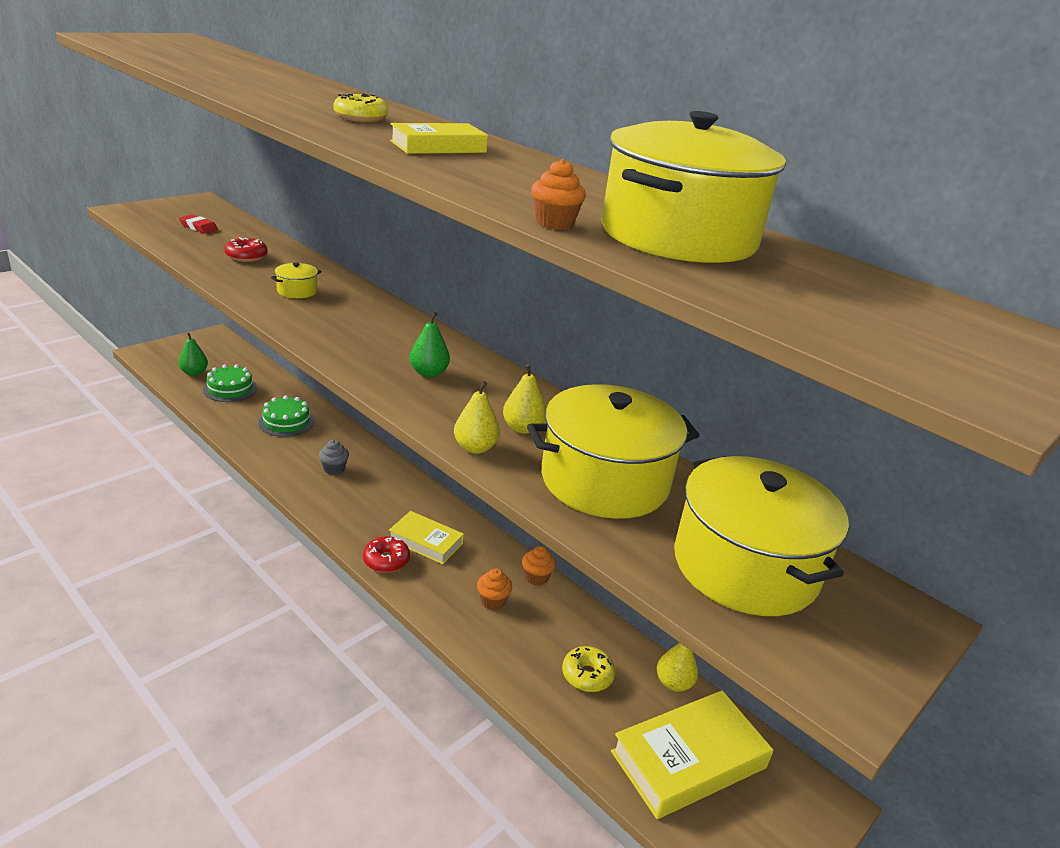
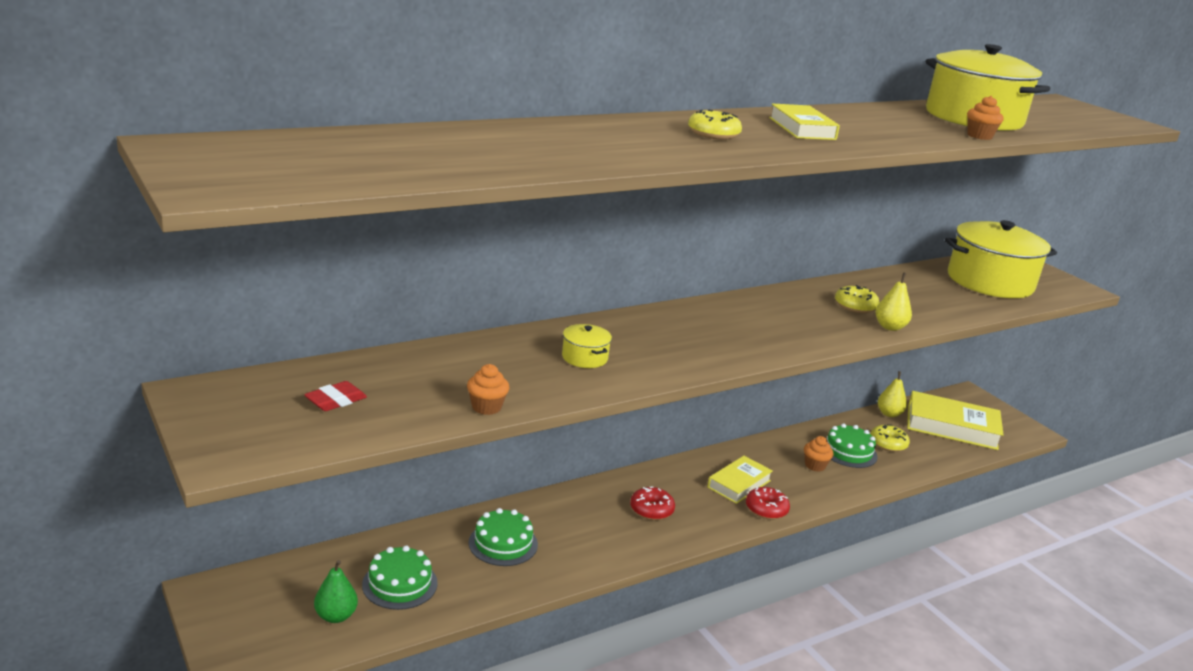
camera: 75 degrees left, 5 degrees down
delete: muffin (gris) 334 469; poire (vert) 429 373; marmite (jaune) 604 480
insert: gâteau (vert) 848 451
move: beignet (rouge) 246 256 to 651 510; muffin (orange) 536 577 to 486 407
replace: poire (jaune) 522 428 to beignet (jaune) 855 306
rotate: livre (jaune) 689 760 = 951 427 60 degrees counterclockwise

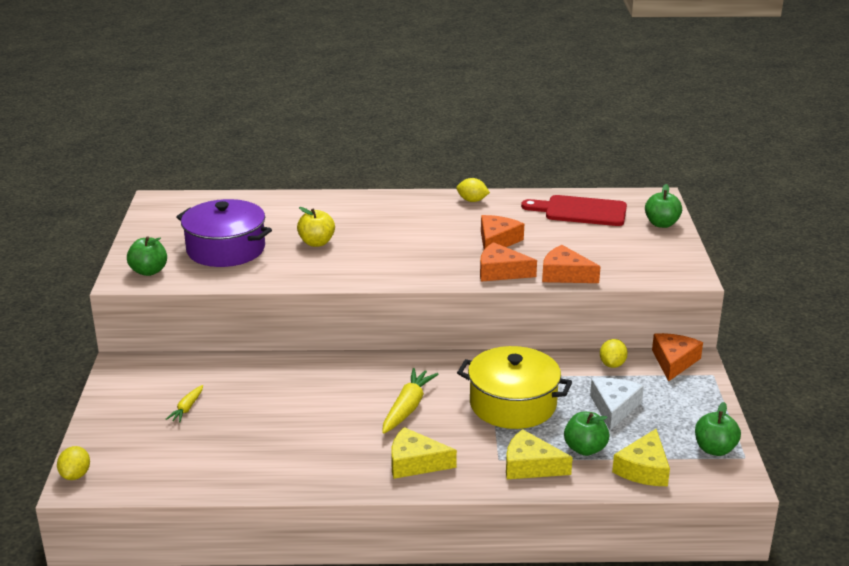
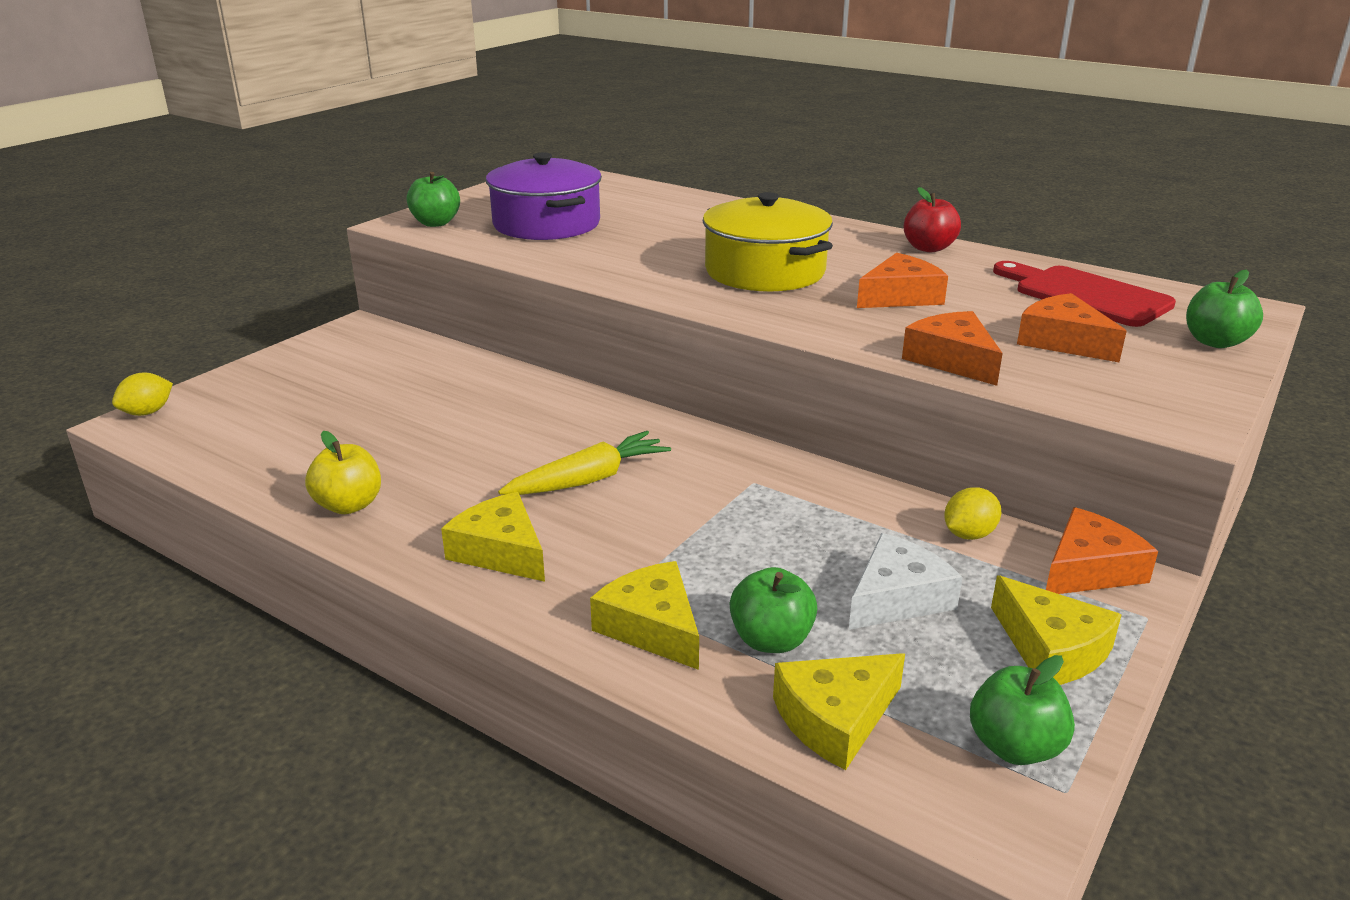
camera: 35 degrees right, 0 degrees up
delete: carotte (jaune) 187 408
insert: fromage (jaune) 1051 649
move: pomme (jaune) 316 243 to 349 505; marmite (jaune) 513 404 to 765 271; fromage (orange) 501 272 to 1063 341
replace: citron (jaune) 472 200 to pomme (rouge) 928 248

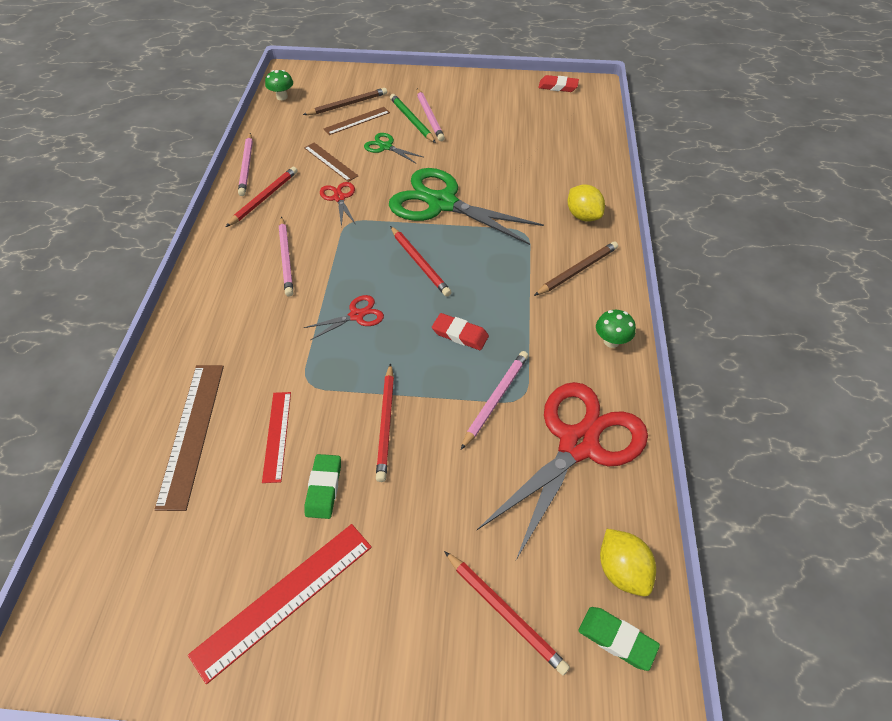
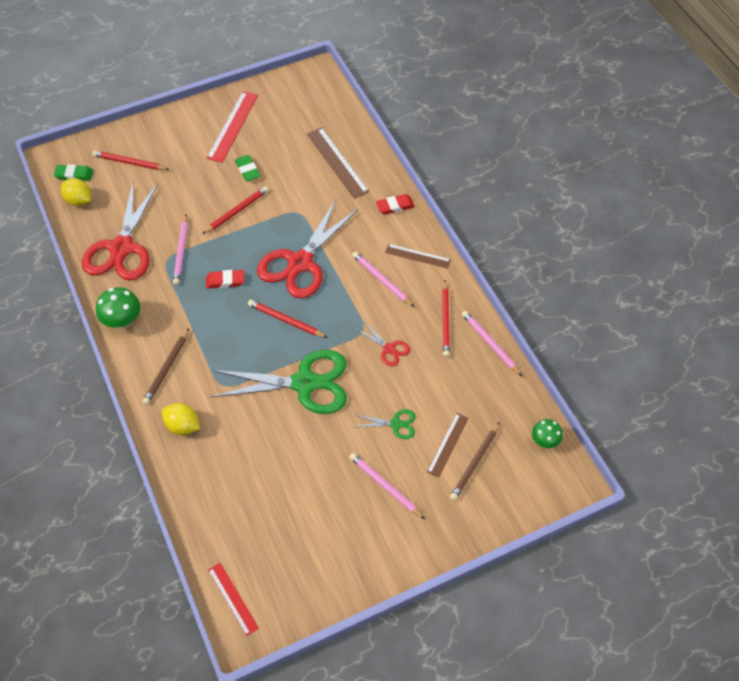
camera: 150 degrees right, 5 degrees up
delete: crayon (vert) 412 120
move: règle (rouge) 277 435 to 233 598; règle (marron) 330 162 to 417 256; gomme (rouge) 558 86 to 395 206
rotate: crayon (rouge) 386 423 = 236 211 75 degrees clockwise
resize: ciseaux (rouge) 356 315 = 300 263 x2.25; champignon (vert) 611 341 = 123 321 x1.54

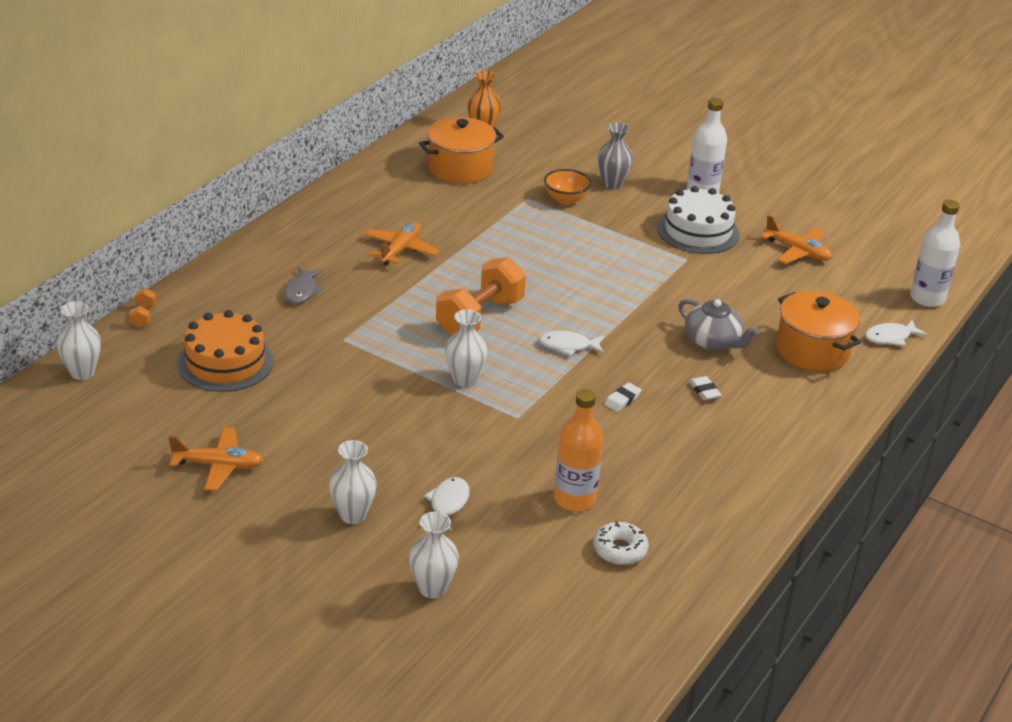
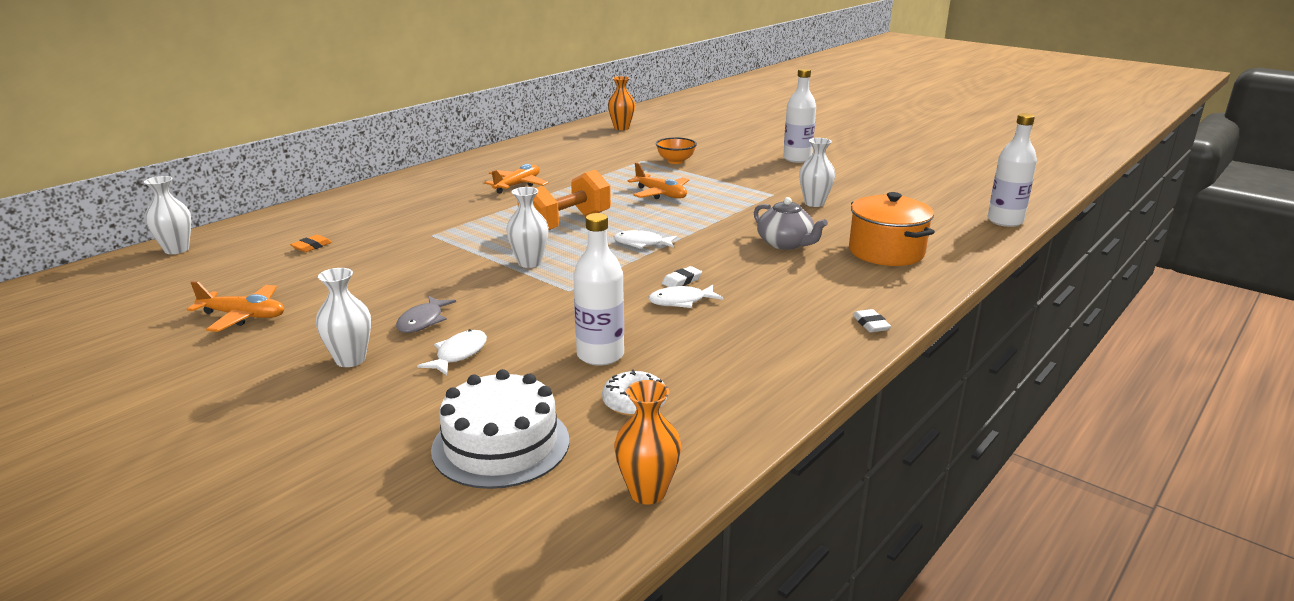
camera: 10 degrees right, 10 degrees down
delete: haltère (orange) 143 316; marmite (orange) 460 168; vase (gris) 612 184
insert: vase (orange) 647 492
move: poisson (gris) 302 291 to 423 321; vase (blanc) 432 588 to 814 203; gâteau (blanc) 698 231 to 501 444; gomme (blanc) 704 391 to 870 324; avion (orange) 797 251 to 660 194; poisson (blanc) 890 337 to 681 301
replace: gâteau (orange) 225 362 to gomme (orange) 311 246
recolor: bouteille (orange) 574 499 to bouteille (blanc) 600 355

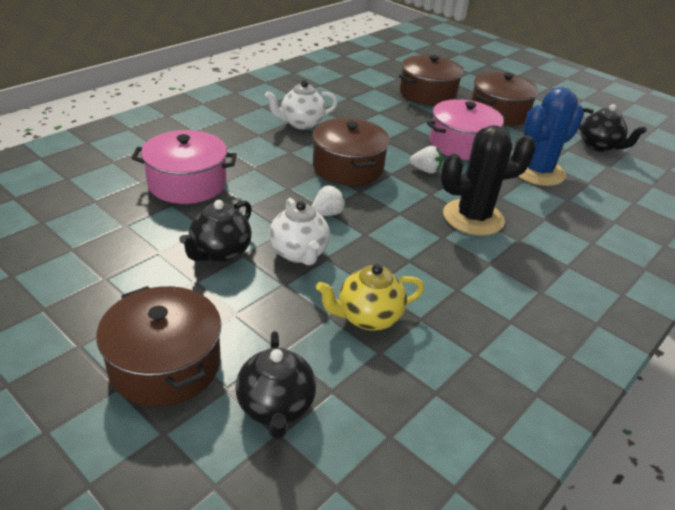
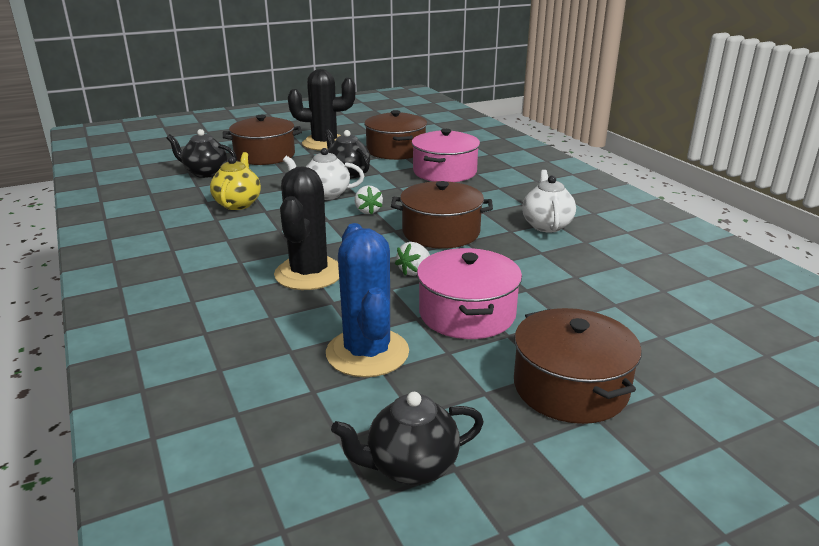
camera: 115 degrees right, 10 degrees down
insert: cactus (noir) 324 143
move: marmite (marron) 427 94 to 396 150

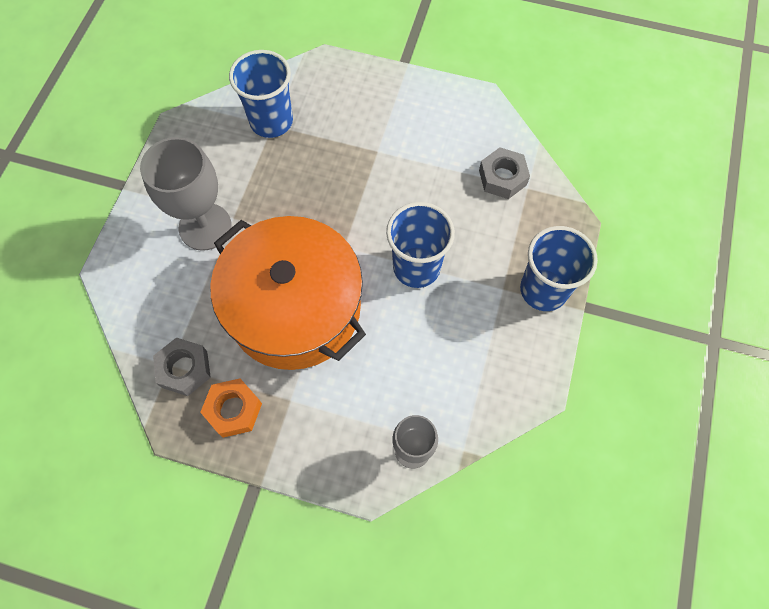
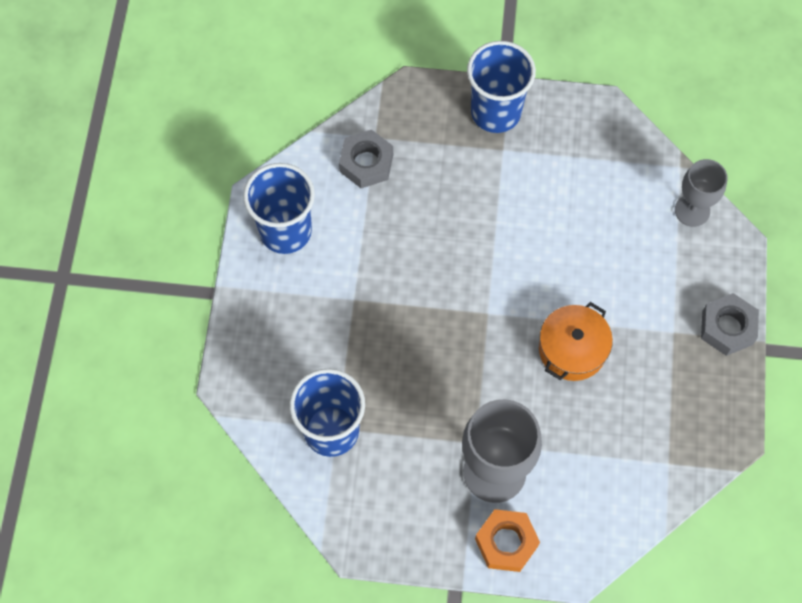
camera: 100 degrees left, 0 degrees up
move: écrou (gris) 184 369 to 727 327; écrou (orange) 233 410 to 506 542; gobelet (bleu) 416 267 to 285 231
resize: marmite (orange) 294 307 = 572 349 x0.46

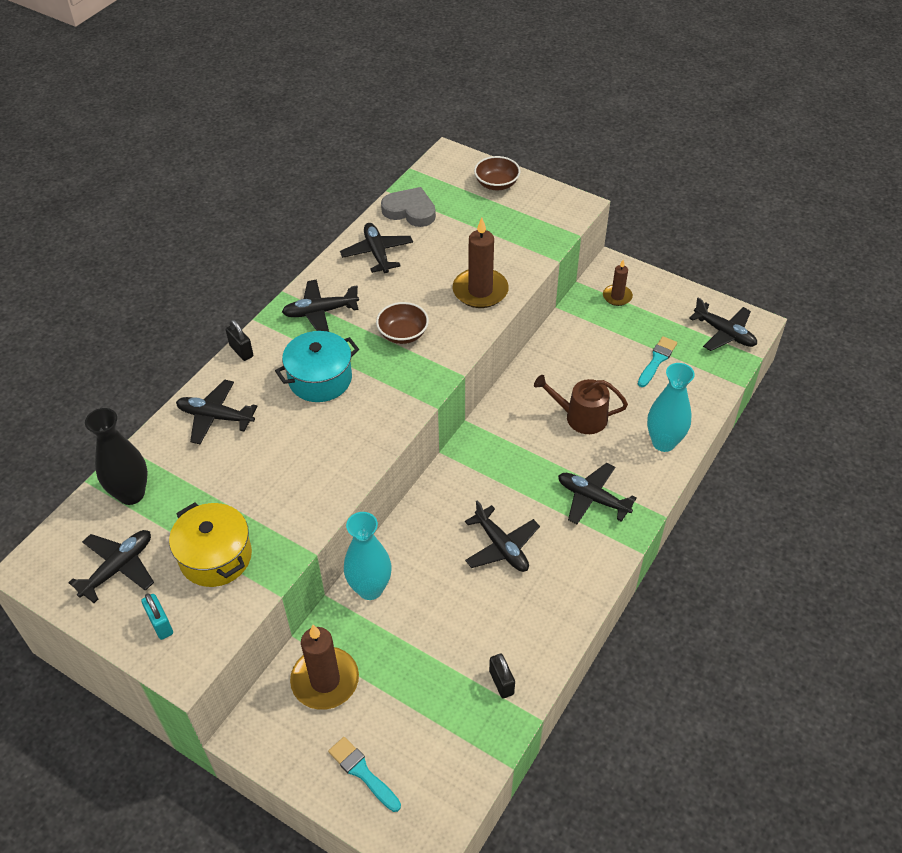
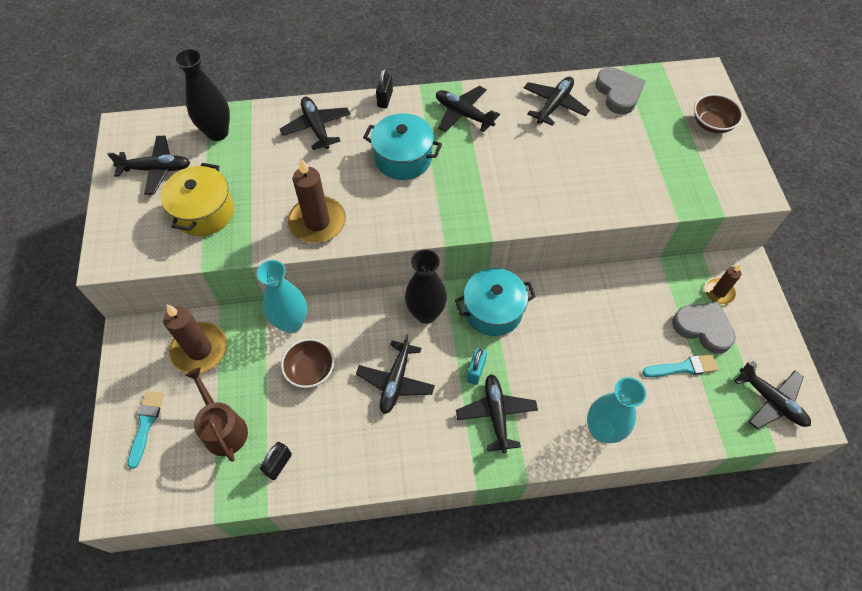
camera: 50 degrees right, 10 degrees up
insert: vase (noir) 426 313; marmite (turquoise) 493 310; cœur (gris) 703 328
move: cadenas (turquoise) 160 624 to 476 371; bol (marron) 403 334 to 310 370; bougie (marron) 480 291 to 317 222; arrosoir (marron) 580 417 to 223 428
rotate: avion (noir) 724 333 = 771 401 45 degrees counterclockwise

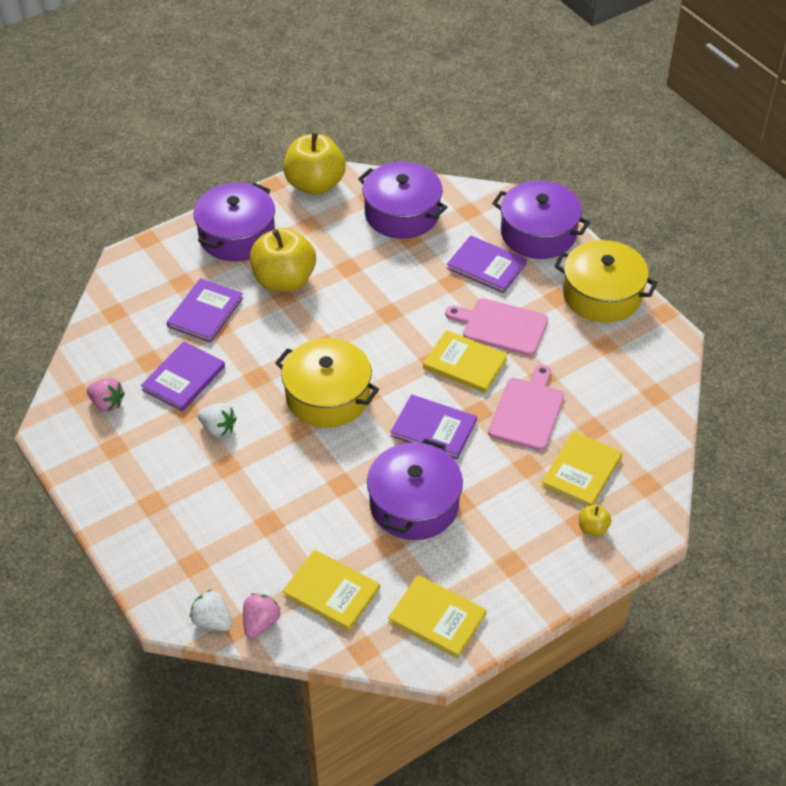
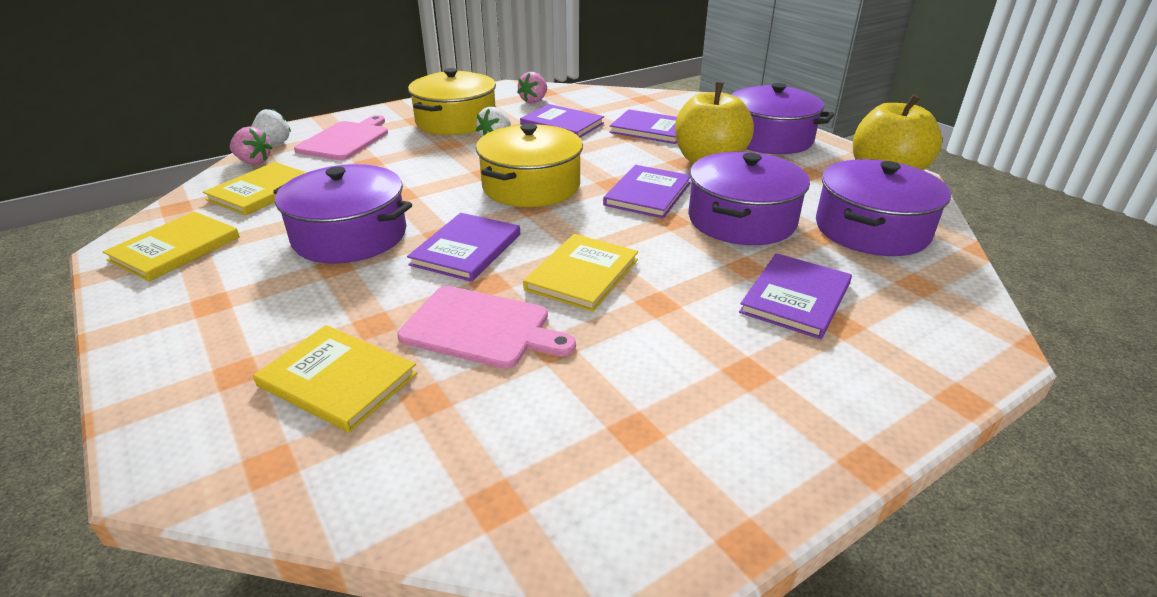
camera: 90 degrees right, 15 degrees down
delete: pomme (jaune) 593 528
insert: livre (violet) 648 194
move: planche à découper (rose) 501 326 to 346 140; marmite (violet) 538 233 to 742 220; marmite (jaune) 602 295 to 456 121

